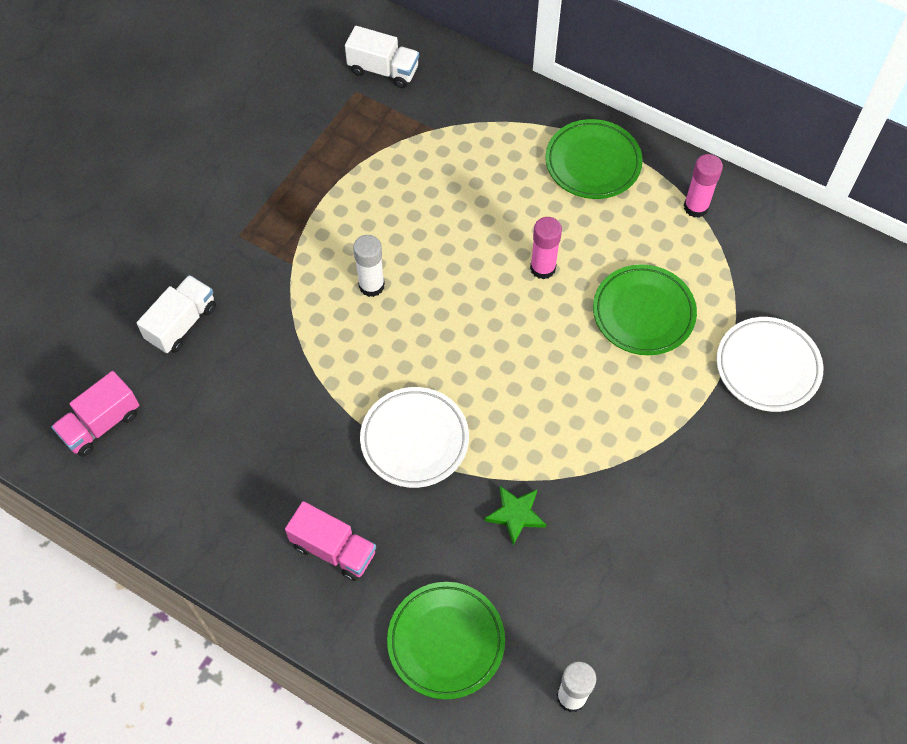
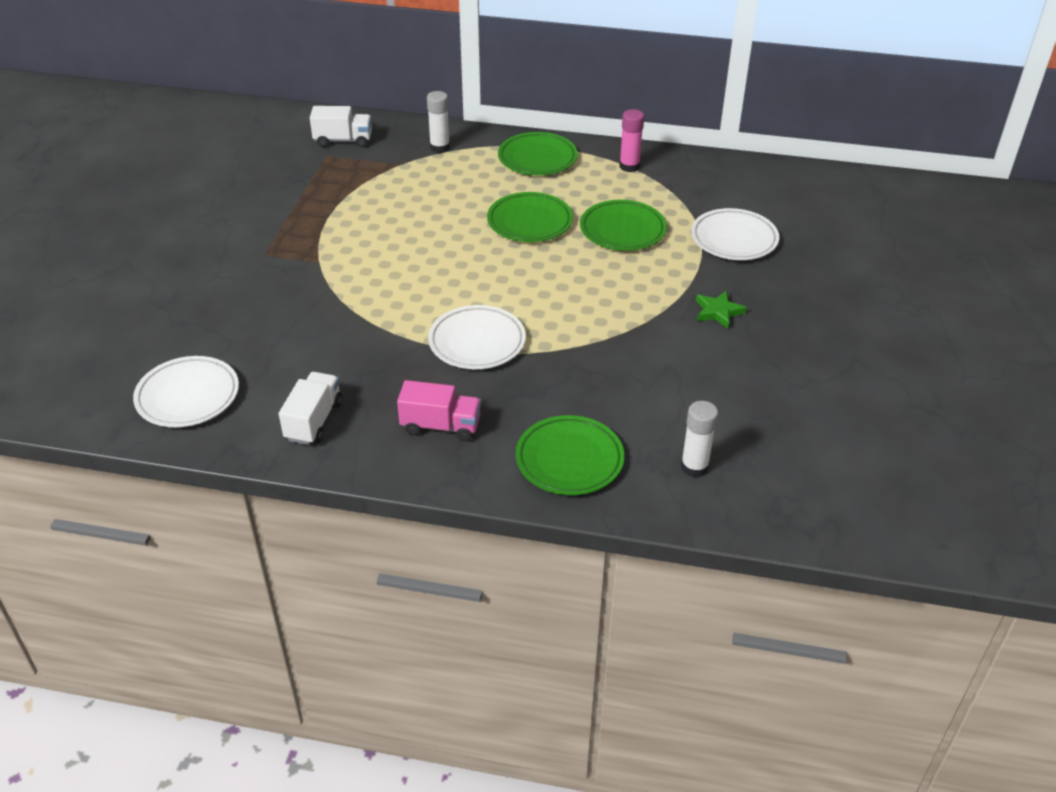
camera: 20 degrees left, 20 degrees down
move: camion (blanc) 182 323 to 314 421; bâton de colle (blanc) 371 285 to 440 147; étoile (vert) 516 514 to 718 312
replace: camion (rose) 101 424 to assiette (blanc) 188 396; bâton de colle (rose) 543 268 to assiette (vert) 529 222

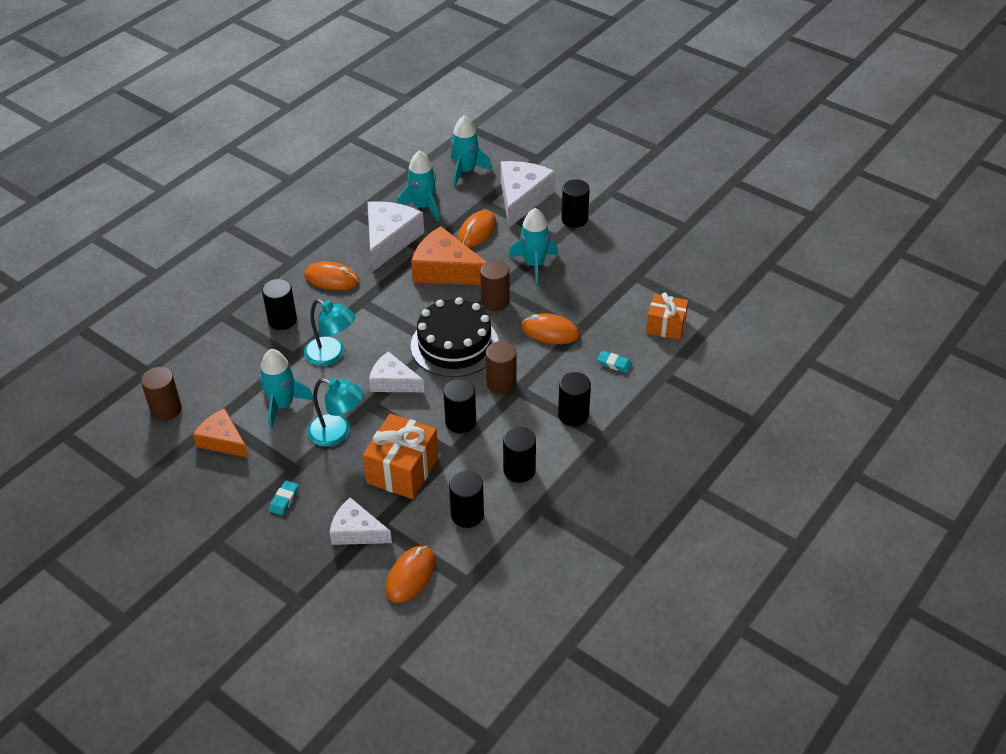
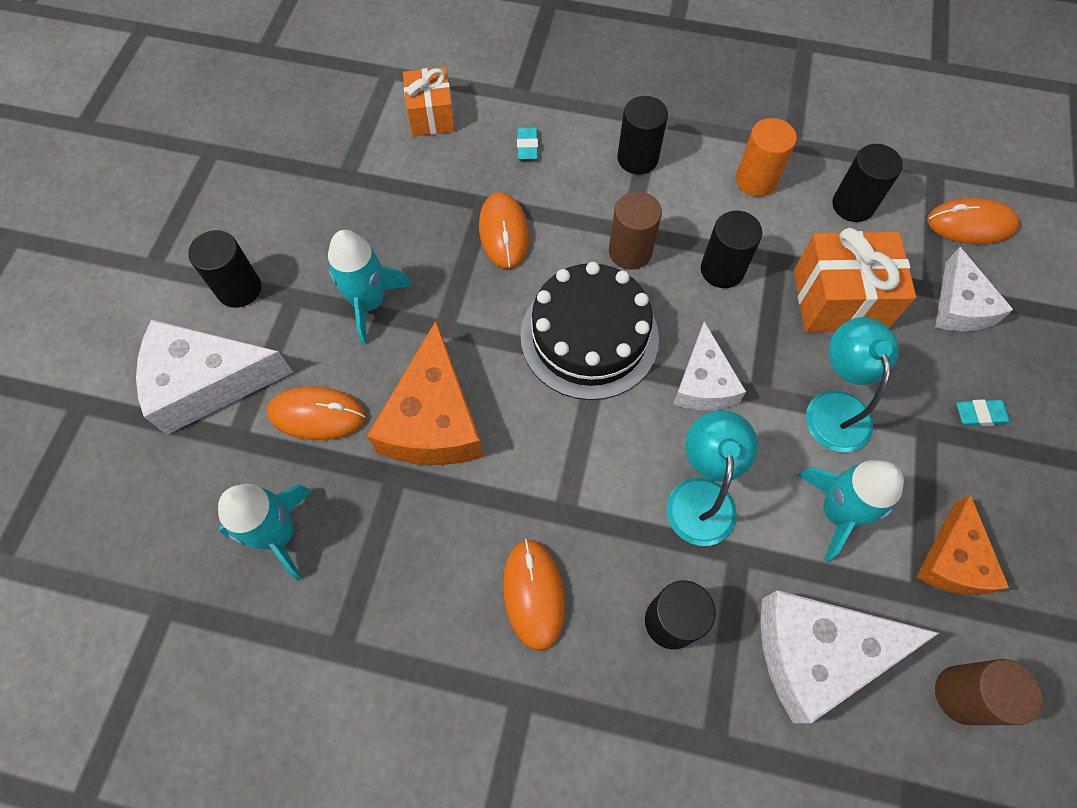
camera: 115 degrees left, 20 degrees up
delete: fusée (turquoise) 466 171; cylindre (marron) 495 301
move: fromage (blanc) 389 240 to 817 653
recolor: cylindre (noir) 519 470 to cylindre (orange) 756 180

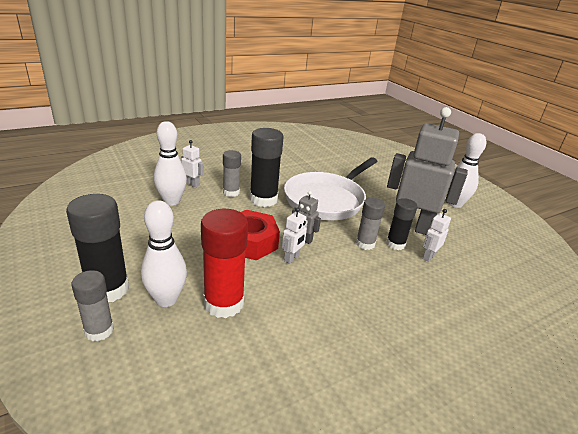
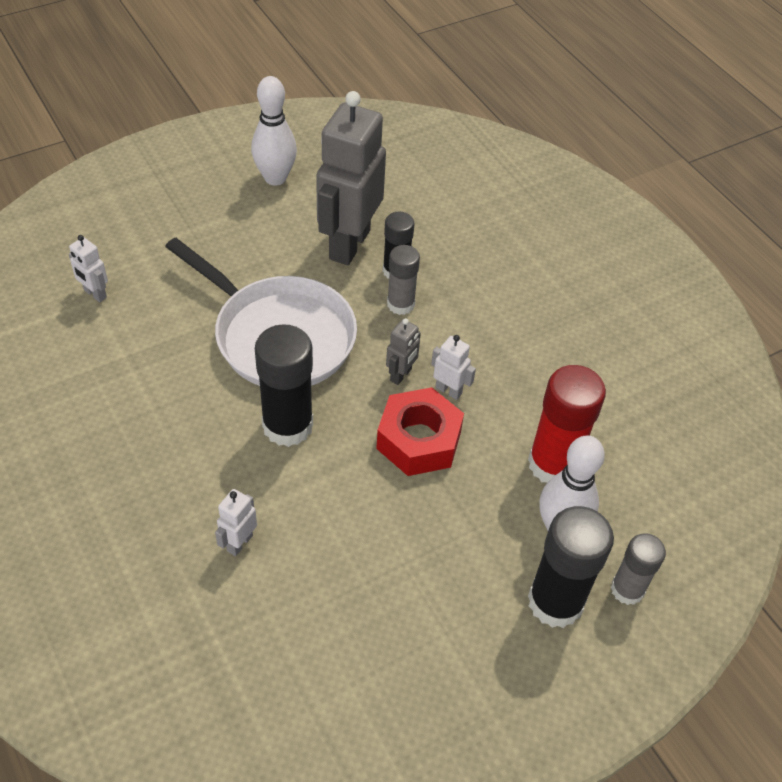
camera: 90 degrees left, 20 degrees up
delete: quille (blanc) 171 201; bâton de colle (gris) 231 192
move: robot (blanc) 428 256 to 95 294

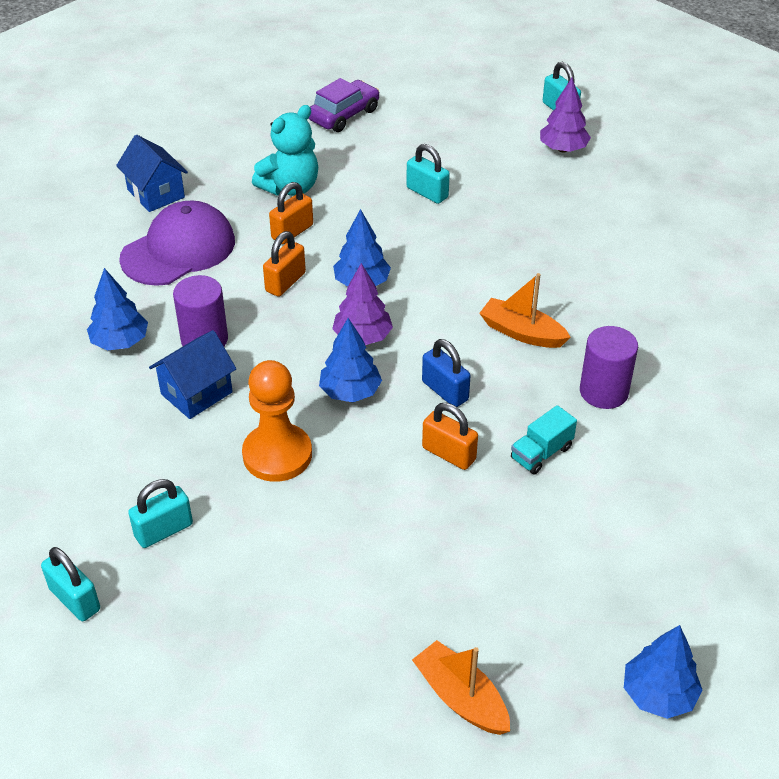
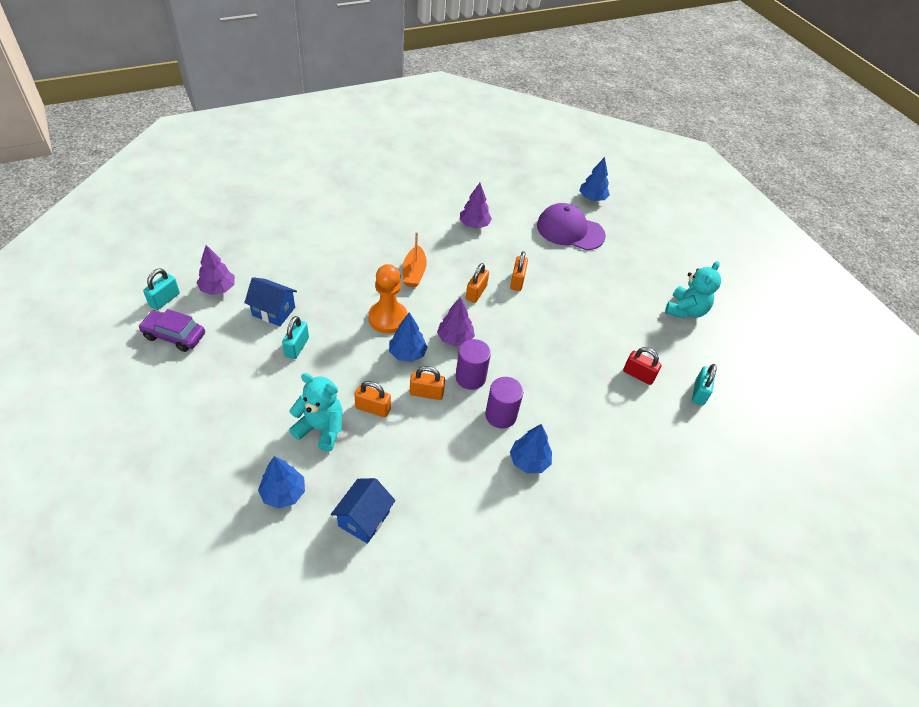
camera: 120 degrees left, 5 degrees up
delete: bateau (orange) 461 698; camion (turquoise) 541 453
insert: arbre (violet) 474 224; ours en peluche (turquoise) 685 310
move: casquette (violet) 178 250 to 570 230; maison (bleu) 196 393 to 273 311; pion (orange) 277 455 to 388 318; voiture (violet) 344 115 to 174 336; arbre (bleu) 350 392 to 283 493; cylindre (violet) 604 391 to 470 377
recolor: cadenas (turquoise) 163 530 to cadenas (rouge) 638 375; cadenas (bleu) 445 391 to cadenas (orange) 476 293

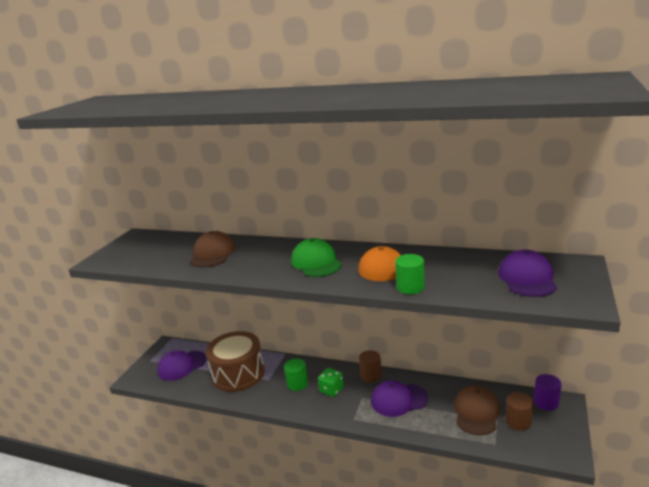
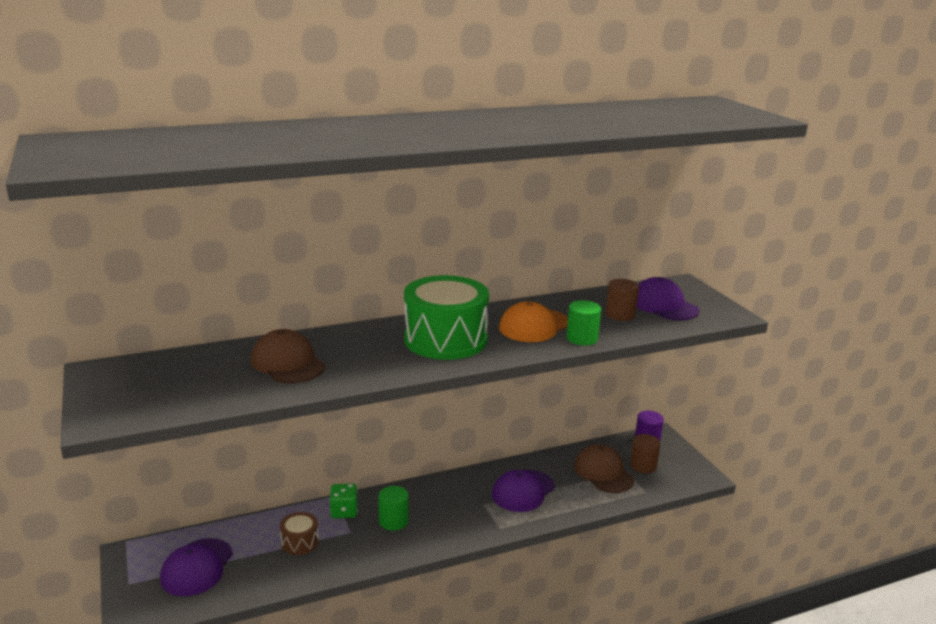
camera: 45 degrees left, 0 degrees up
move: dé (vert) 331 390 to 344 511; cylindre (marron) 371 375 to 620 314
replace: casquette (vert) 316 262 to tambour (vert) 445 339
resize: tambour (marron) 238 374 = 300 542 x0.46

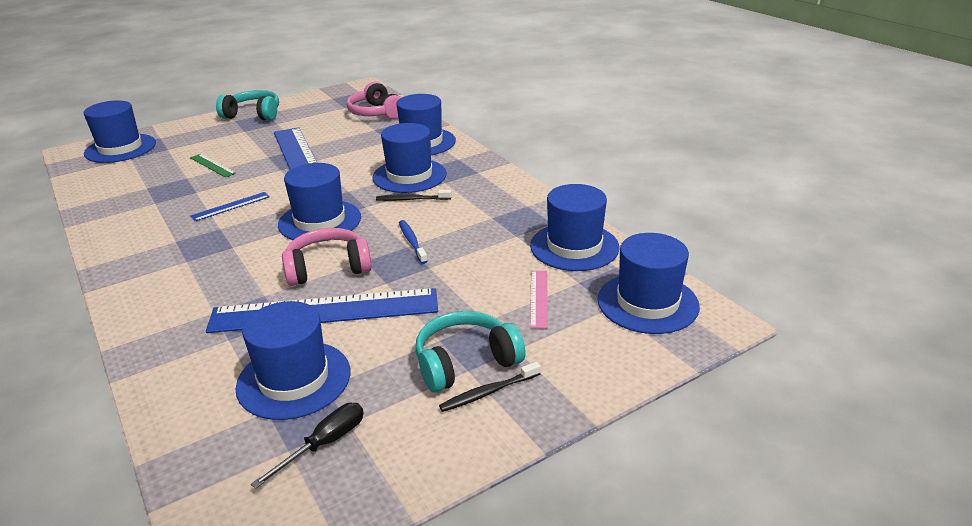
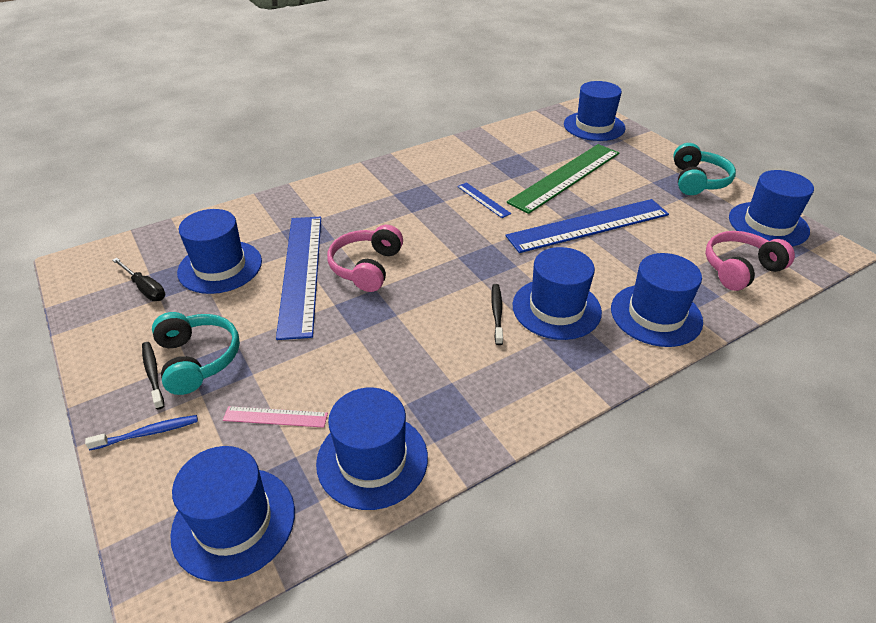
camera: 90 degrees right, 10 degrees up
move: chapeau (bleu) 320 221 to 768 224; brosse à dents (bleu) 412 242 to 148 433
rotate: casque audio (rose) 328 268 = 366 267 150 degrees counterclockwise
resize: règle (vert) 212 165 = 566 177 x2.31

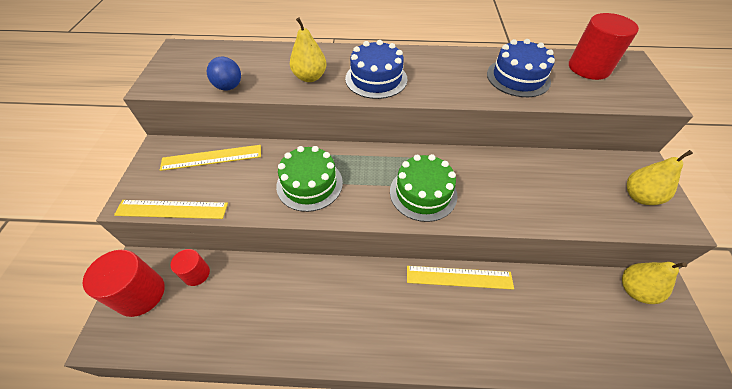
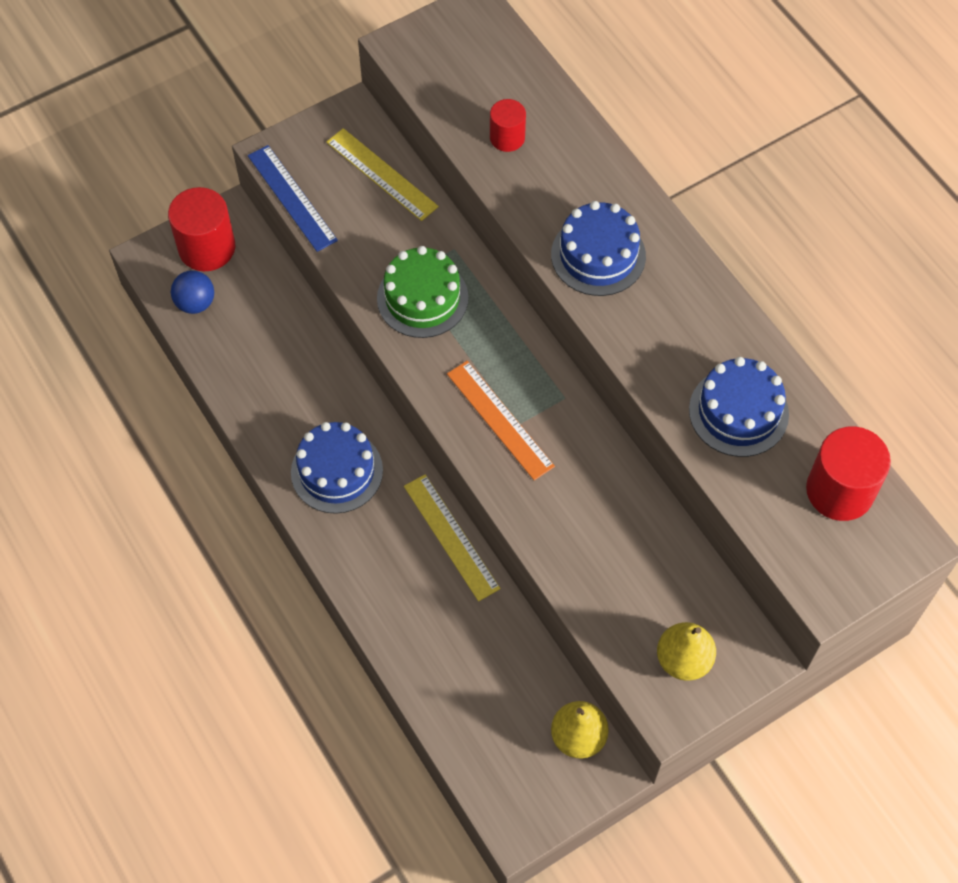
camera: 55 degrees right, 10 degrees up
delete: poire (jaune) 310 77
insert: gâteau (bleu) 337 471
move: cylindre (rouge) 196 274 to 507 138; balle (bleu) 229 87 to 195 303
replace: gâteau (vert) 423 193 to règle (orange) 500 419
recolor: règle (jaune) 172 209 to règle (bleu) 292 198

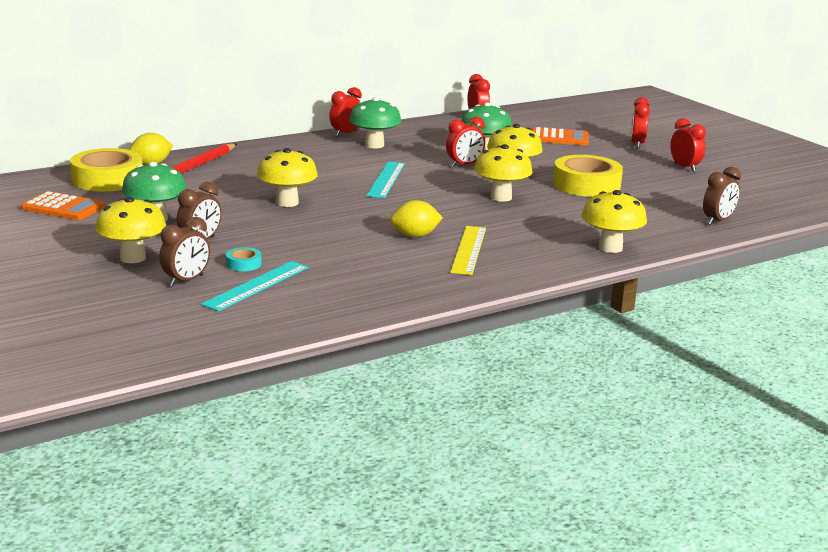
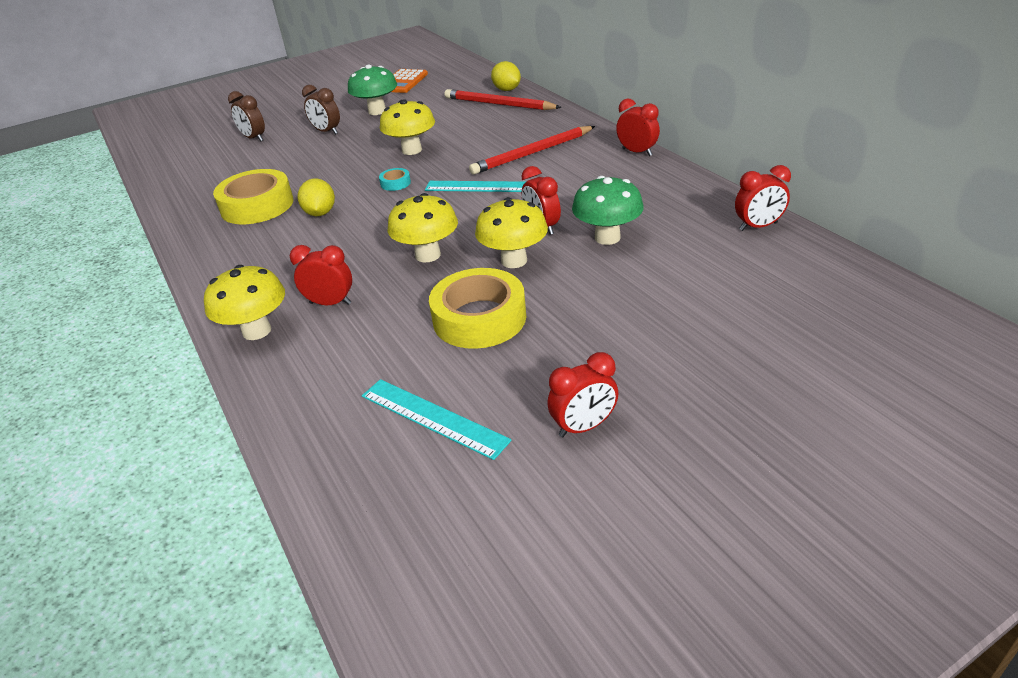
camera: 95 degrees right, 15 degrees up
delete: champignon (jaune) 133 258; champignon (vert) 374 145; règle (jaune) 468 250; calculatrice (orange) 559 138; réveil (marron) 718 221
insert: crayon (rouge) 532 153
move: ruban adhésif (jaune) 107 179 to 257 205; règle (turquoise) 256 285 to 433 417; ruban adhésif (turquoise) 243 264 to 395 183; réveil (rouge) 637 144 to 330 303

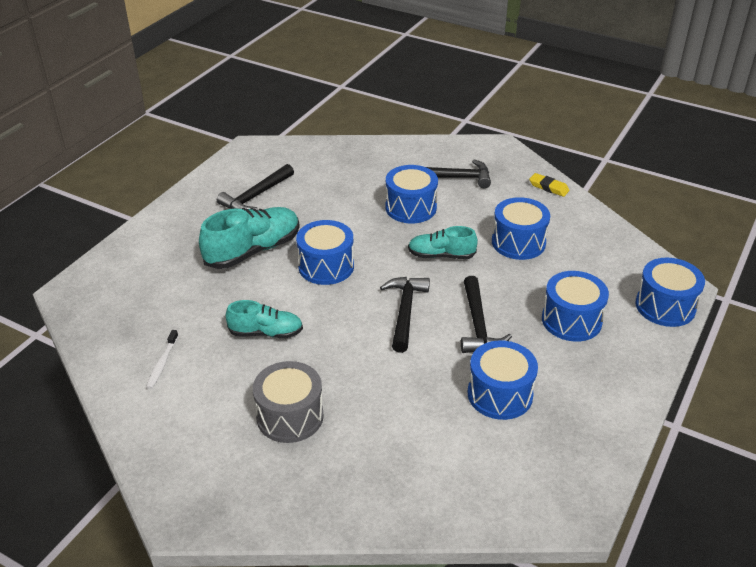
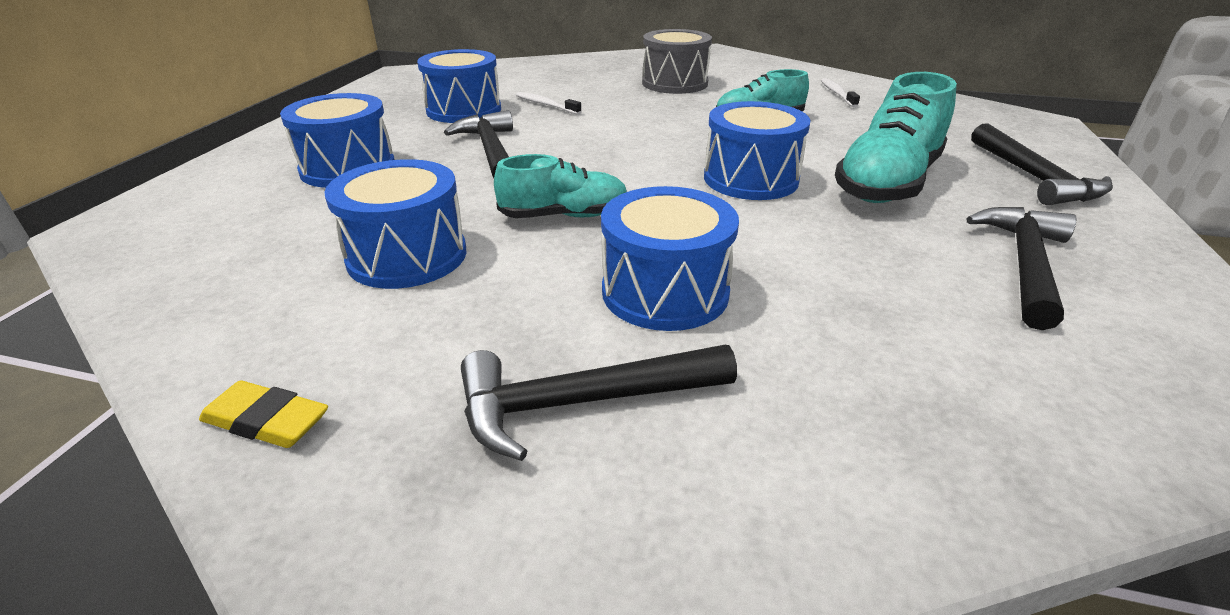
camera: 165 degrees right, 5 degrees down
delete: tambour (bleu) 665 306
insert: brosse à dents (blanc) 546 105
move: marteau (noir) 405 312 to 1033 177

